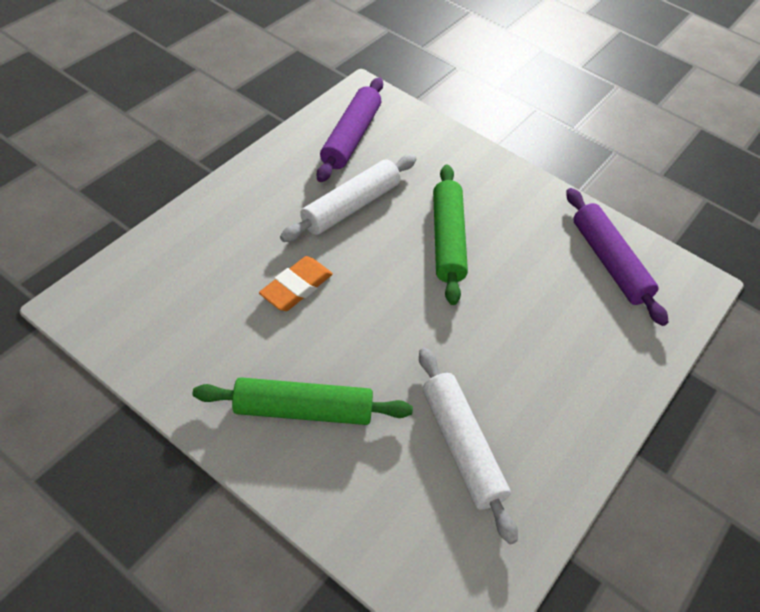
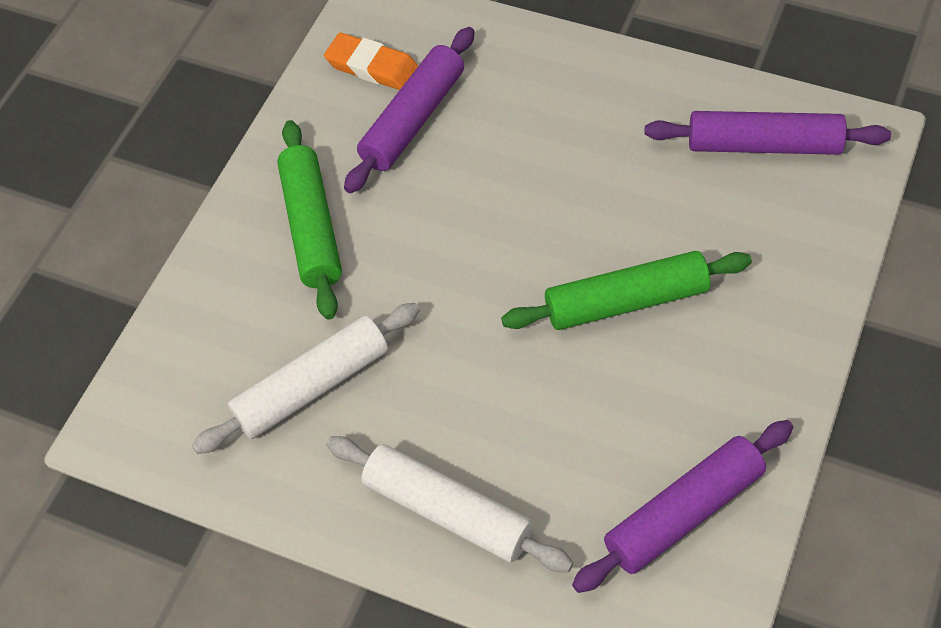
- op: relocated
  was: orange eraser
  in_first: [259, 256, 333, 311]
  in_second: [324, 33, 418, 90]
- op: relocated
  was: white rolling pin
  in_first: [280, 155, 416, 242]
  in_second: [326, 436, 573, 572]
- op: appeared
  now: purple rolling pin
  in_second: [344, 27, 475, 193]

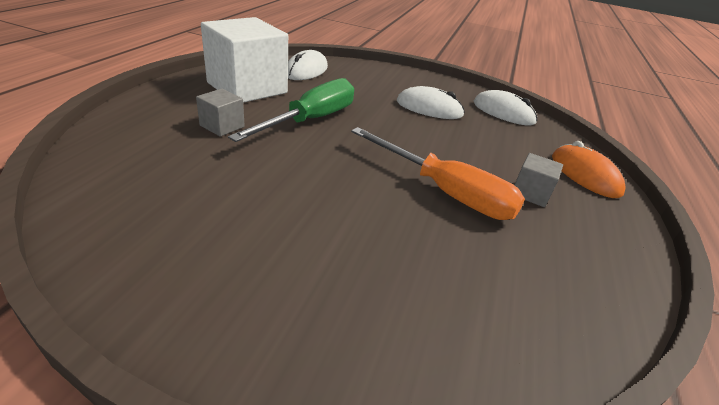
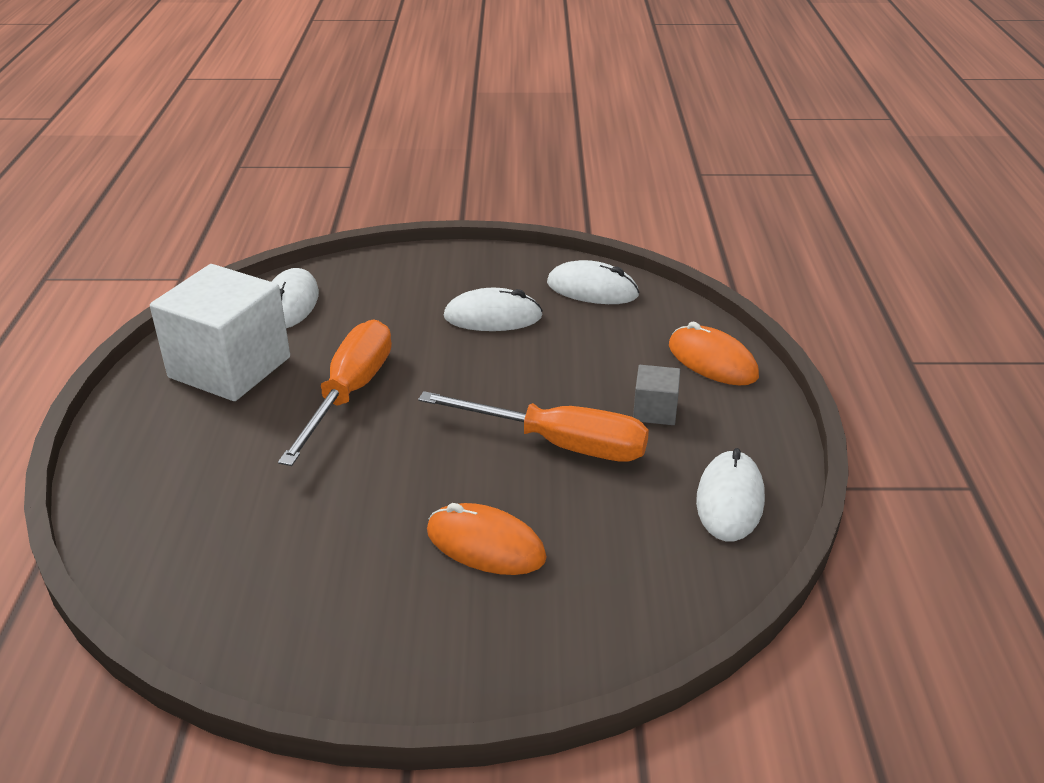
- op: colour
  was: green screwdriver
  now: orange screwdriver
  in_first: [228, 78, 354, 142]
  in_second: [278, 319, 392, 466]
- op: appeared
  now: orange mouse
  in_second: [427, 503, 547, 575]
- op: appeared
  now: white mouse
  in_second: [696, 448, 765, 541]
- op: missing
  was: grey cube
  in_first: [196, 89, 245, 136]

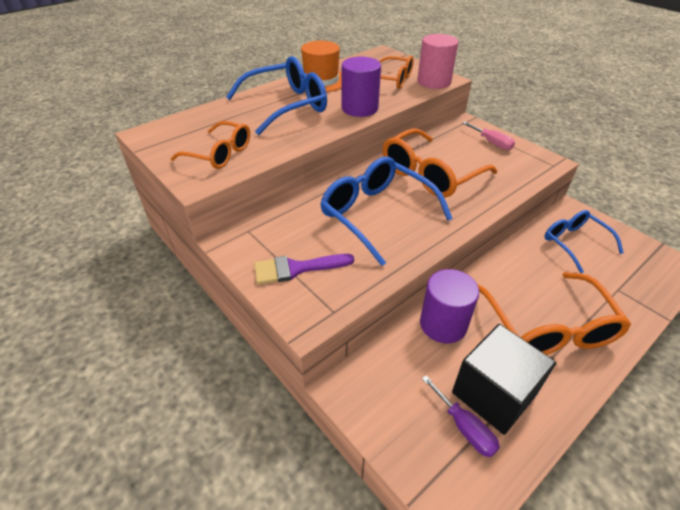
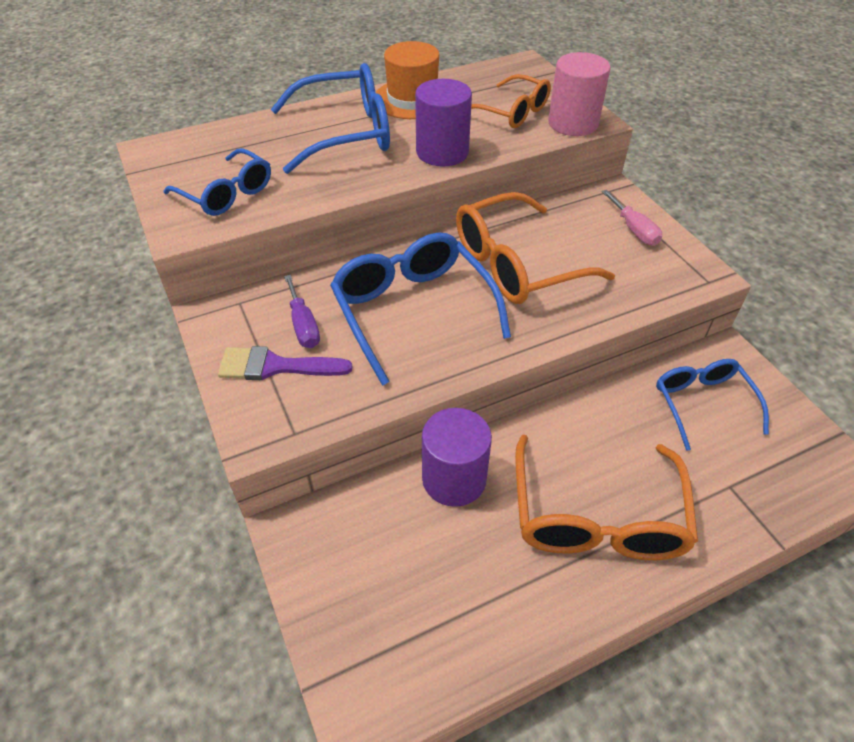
- op: colour
  was: orange glasses
  now: blue glasses
  in_first: [171, 121, 250, 169]
  in_second: [164, 148, 271, 216]
- op: relocated
  was: purple screwdriver
  in_first: [422, 375, 500, 457]
  in_second: [284, 275, 320, 348]
- op: missing
  was: black cube
  in_first: [452, 324, 556, 435]

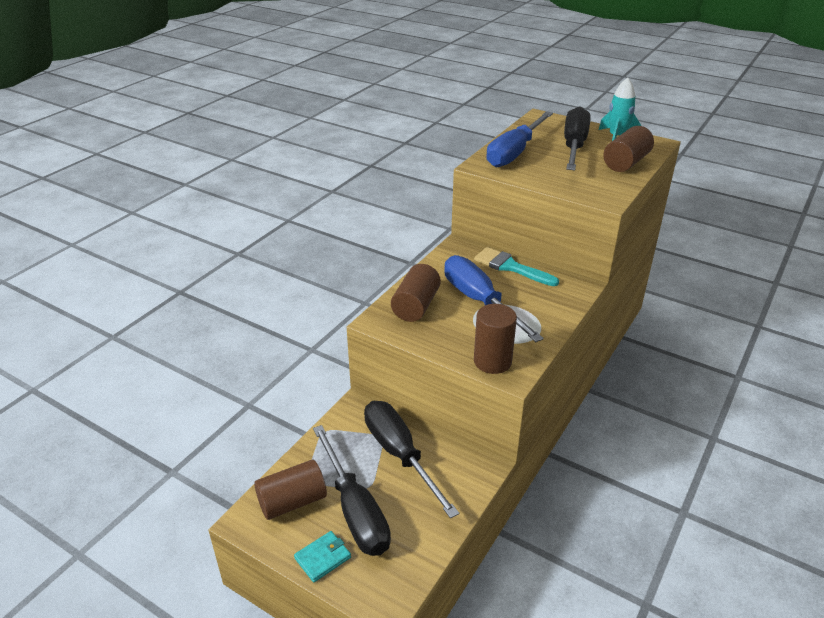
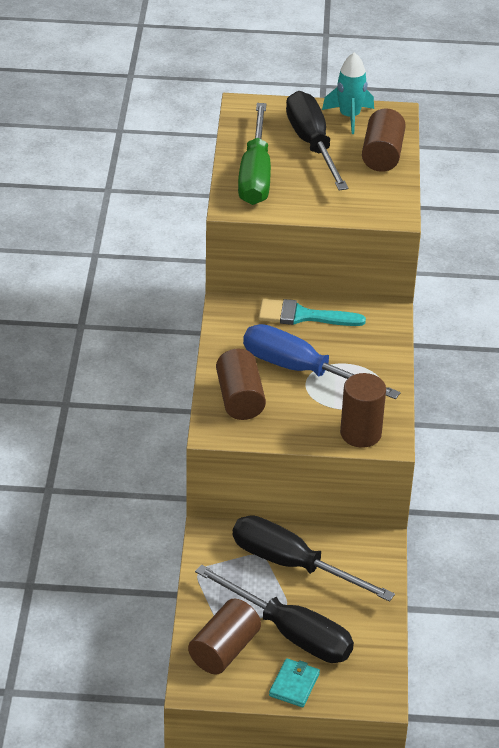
- op: colour
  was: blue screwdriver
  now: green screwdriver
  in_first: [486, 111, 553, 167]
  in_second: [238, 103, 271, 205]

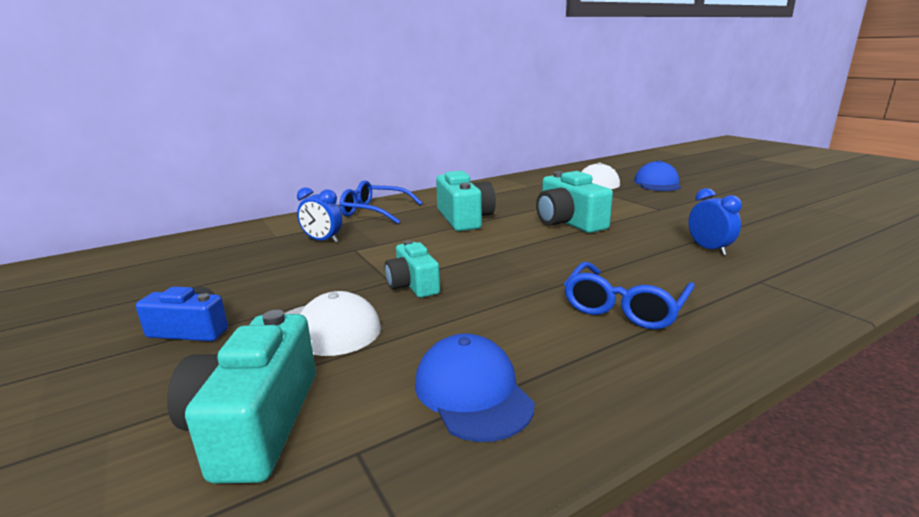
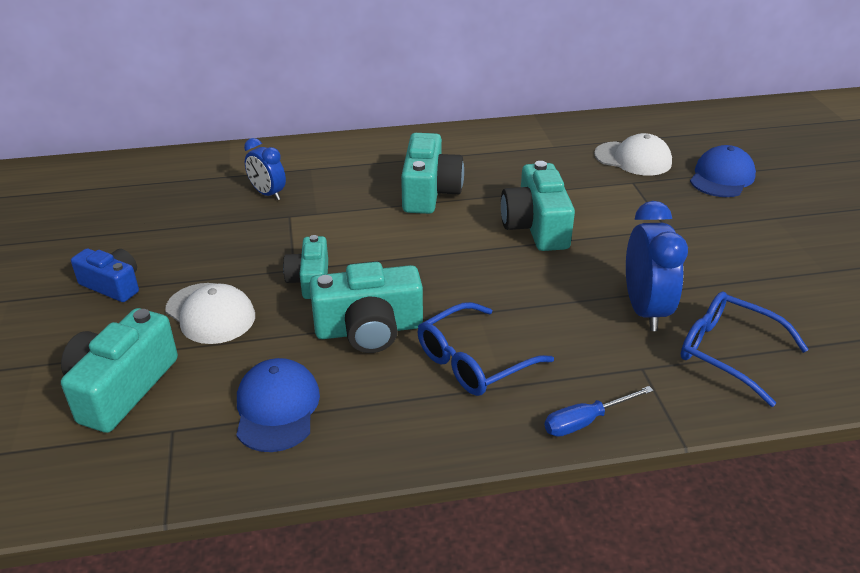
- op: appeared
  now: turquoise camera
  in_second: [310, 262, 423, 353]
- op: appeared
  now: blue screwdriver
  in_second: [544, 386, 654, 437]
- op: size
  was: blue clock
  in_first: [688, 188, 742, 255]
  in_second: [626, 201, 688, 331]
  ratio: 1.6
- op: relocated
  was: blue glasses
  in_first: [340, 180, 423, 224]
  in_second: [681, 291, 809, 407]

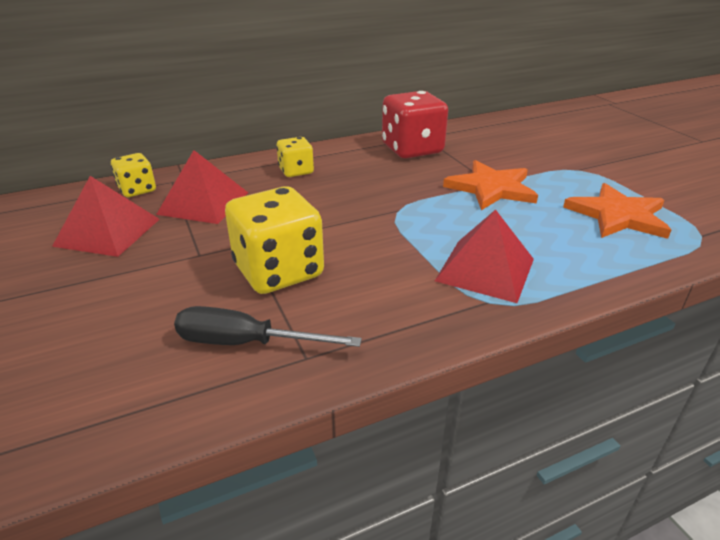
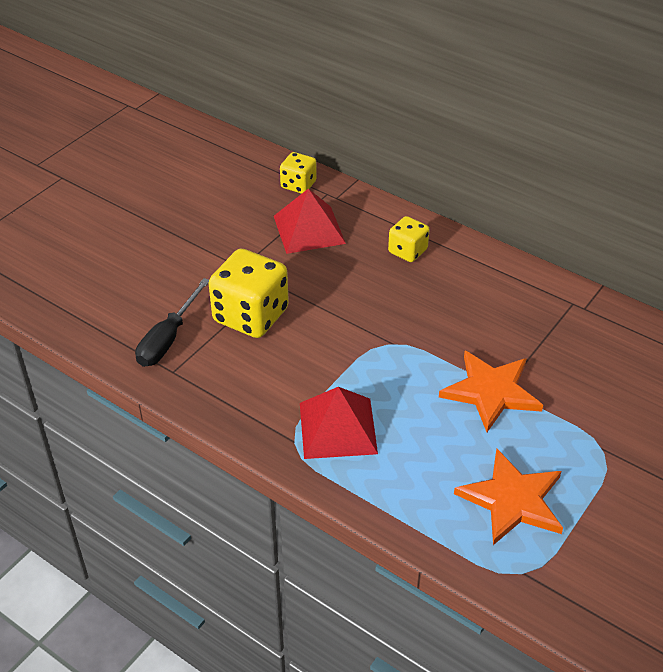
- op: spun
  was: black screwdriver
  in_first: [174, 306, 362, 347]
  in_second: [135, 278, 209, 367]
  clockwise: -135
- op: missing
  was: red pyramid
  in_first: [52, 176, 160, 257]
- op: missing
  was: red dice
  in_first: [382, 91, 448, 158]

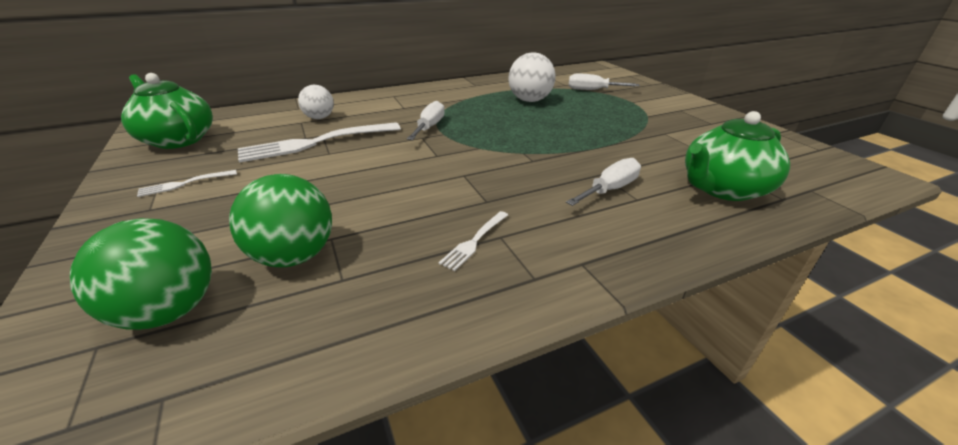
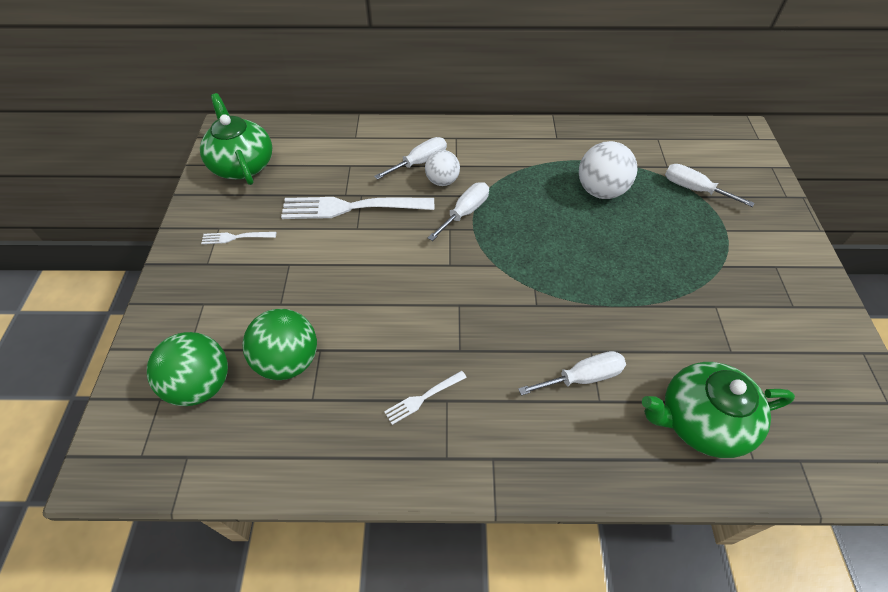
- op: appeared
  now: white screwdriver
  in_second: [374, 137, 447, 180]
- op: relocated
  was: white ball
  in_first: [298, 85, 334, 119]
  in_second: [425, 150, 460, 186]

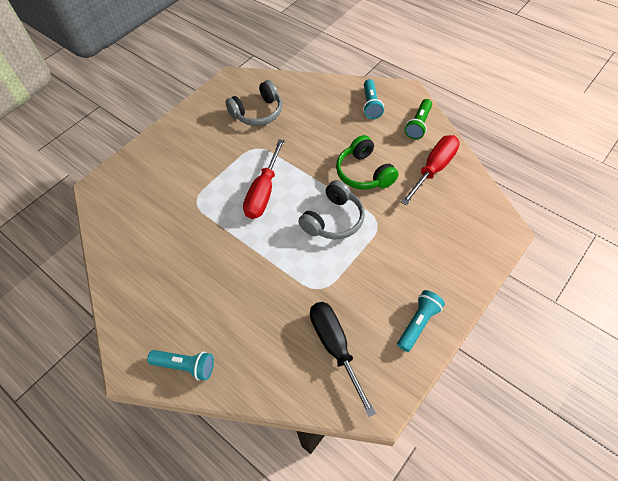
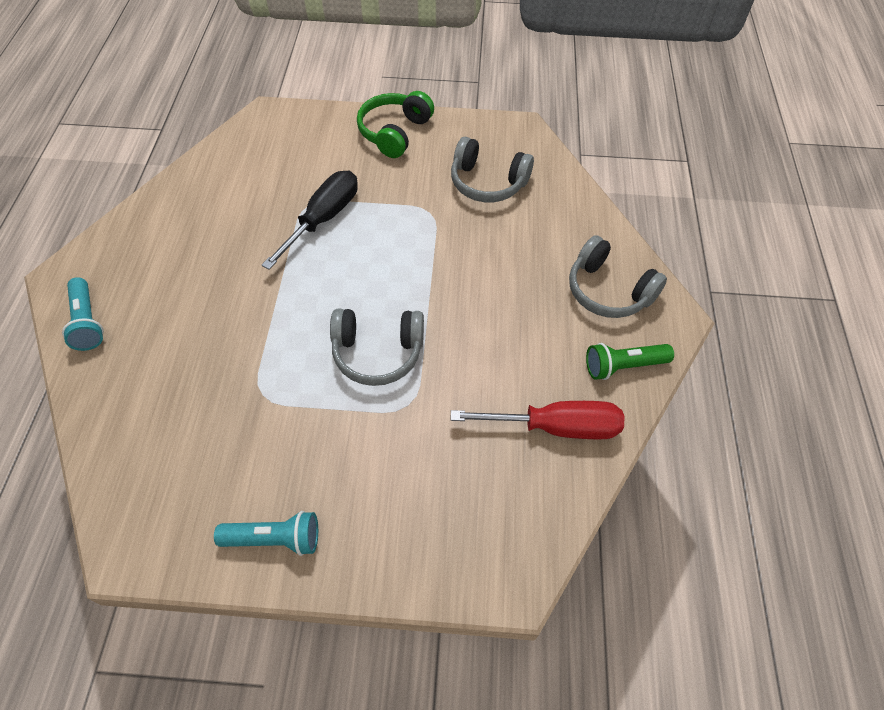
- op: relocated
  was: black screwdriver
  in_first: [310, 302, 376, 417]
  in_second: [262, 171, 358, 270]
- op: relocated
  was: green headphones
  in_first: [336, 135, 399, 190]
  in_second: [357, 91, 434, 158]
- op: exchanged
  was: turquoise flashlight
  now: grey headphones
  in_first: [363, 79, 384, 119]
  in_second: [569, 235, 667, 318]
- op: missing
  was: red screwdriver
  in_first: [243, 139, 285, 219]

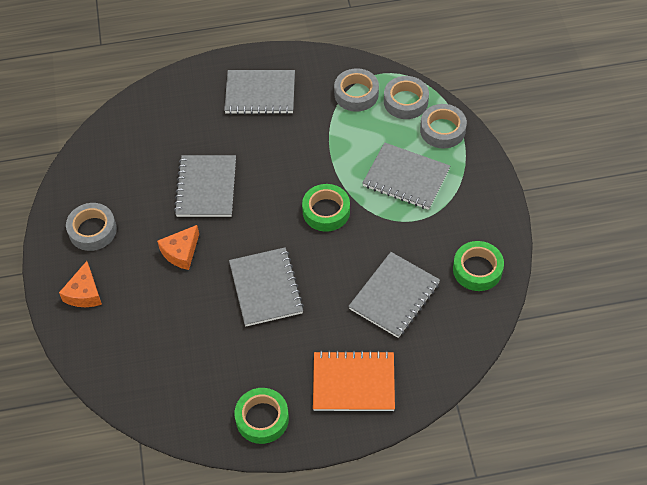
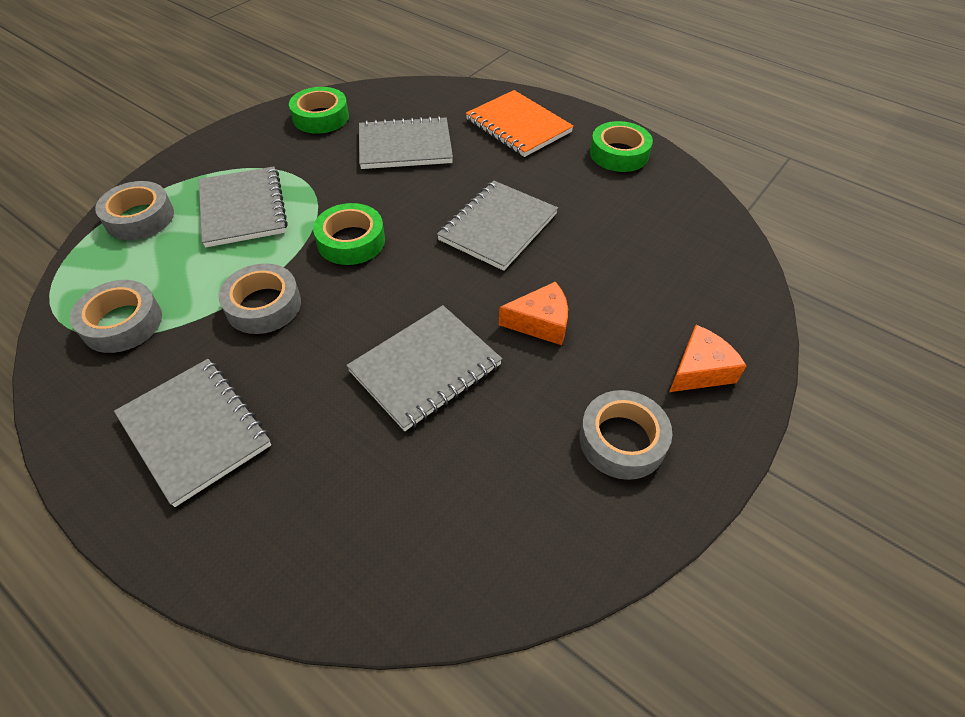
- op: relocated
  was: grey tape
  in_first: [384, 76, 429, 119]
  in_second: [218, 263, 301, 334]

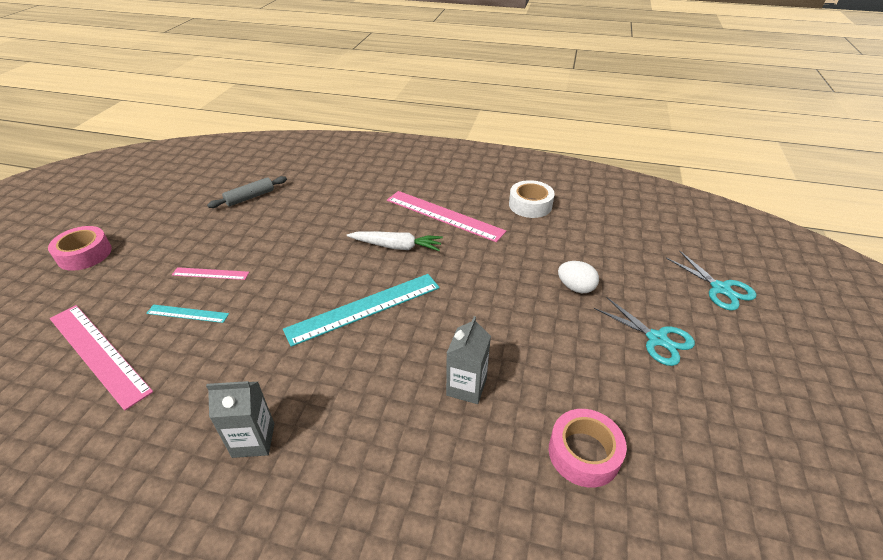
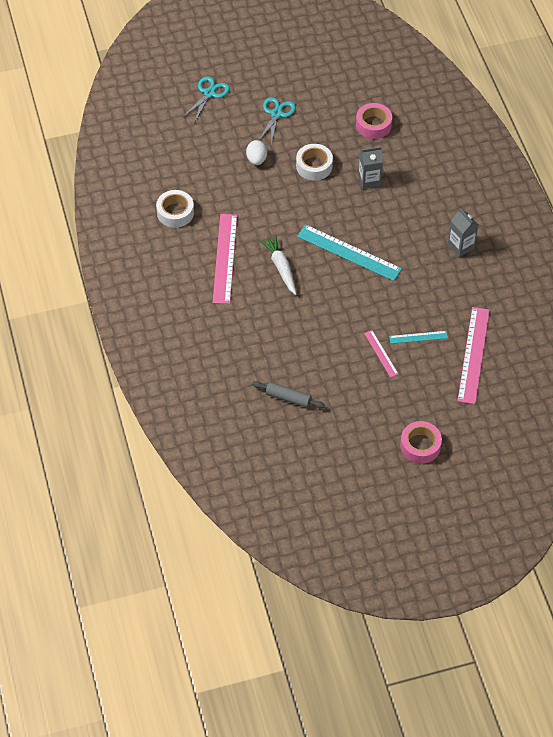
- op: appeared
  now: white tape
  in_second: [296, 144, 333, 181]
- op: spun
  was: turquoise ruler
  in_first: [146, 305, 229, 323]
  in_second: [389, 331, 448, 344]
  clockwise: -75

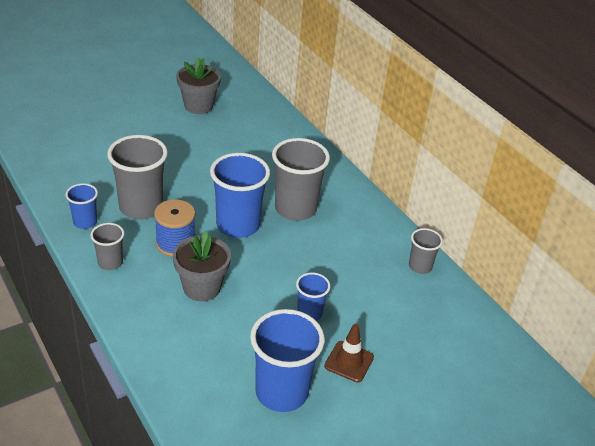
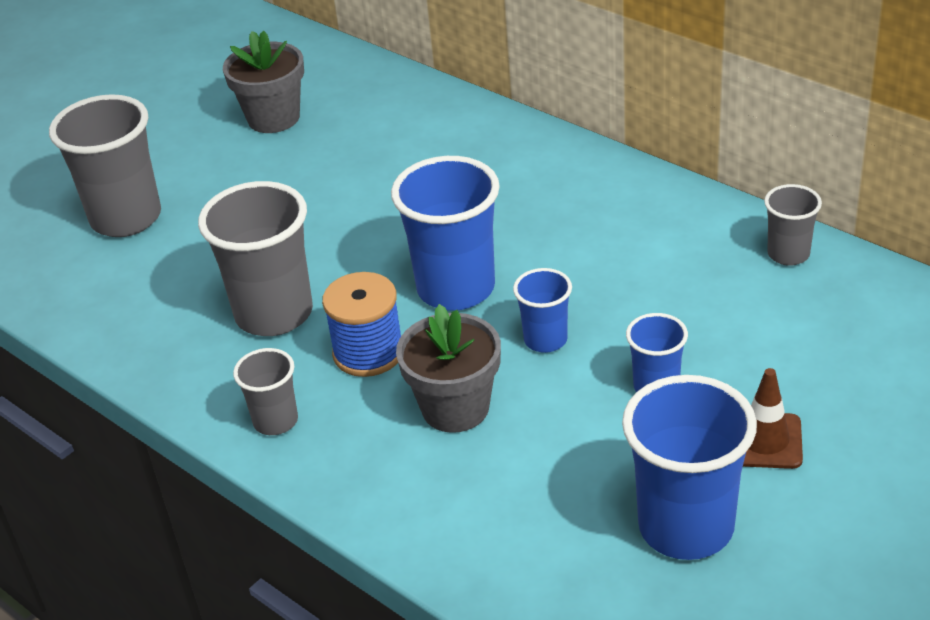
- op: relocated
  was: grey cup
  in_first: [272, 138, 330, 221]
  in_second: [49, 94, 161, 237]
- op: relocated
  was: blue cup
  in_first: [65, 183, 98, 229]
  in_second: [513, 268, 572, 353]

